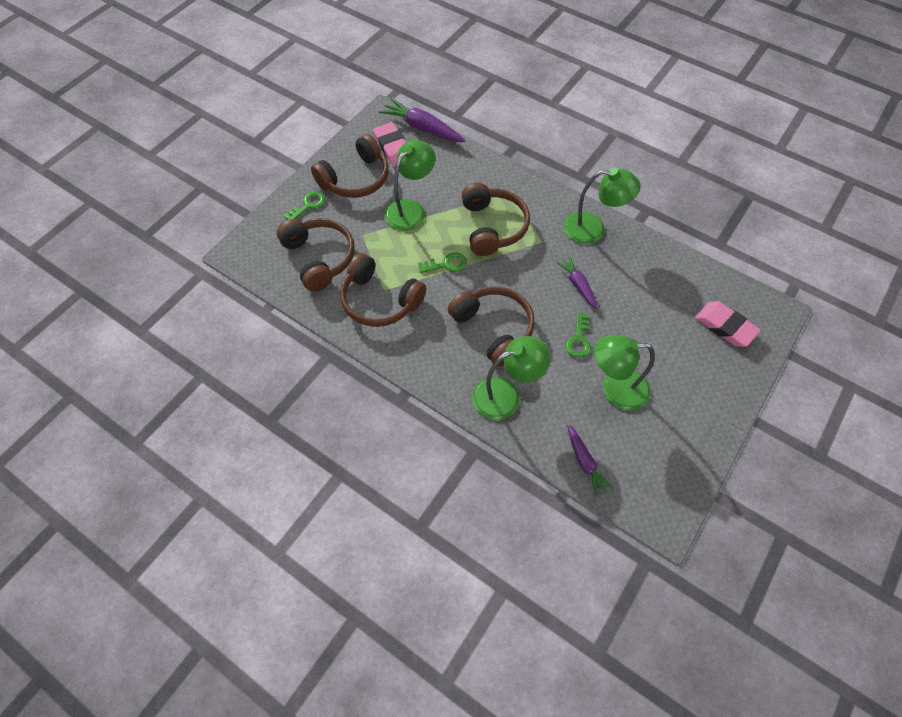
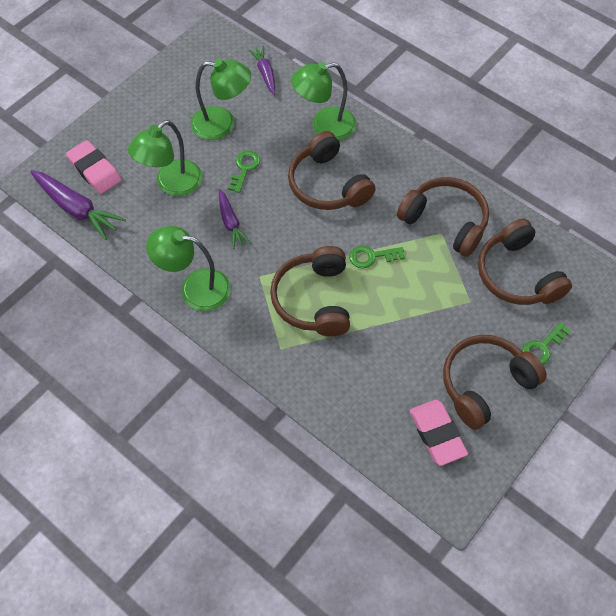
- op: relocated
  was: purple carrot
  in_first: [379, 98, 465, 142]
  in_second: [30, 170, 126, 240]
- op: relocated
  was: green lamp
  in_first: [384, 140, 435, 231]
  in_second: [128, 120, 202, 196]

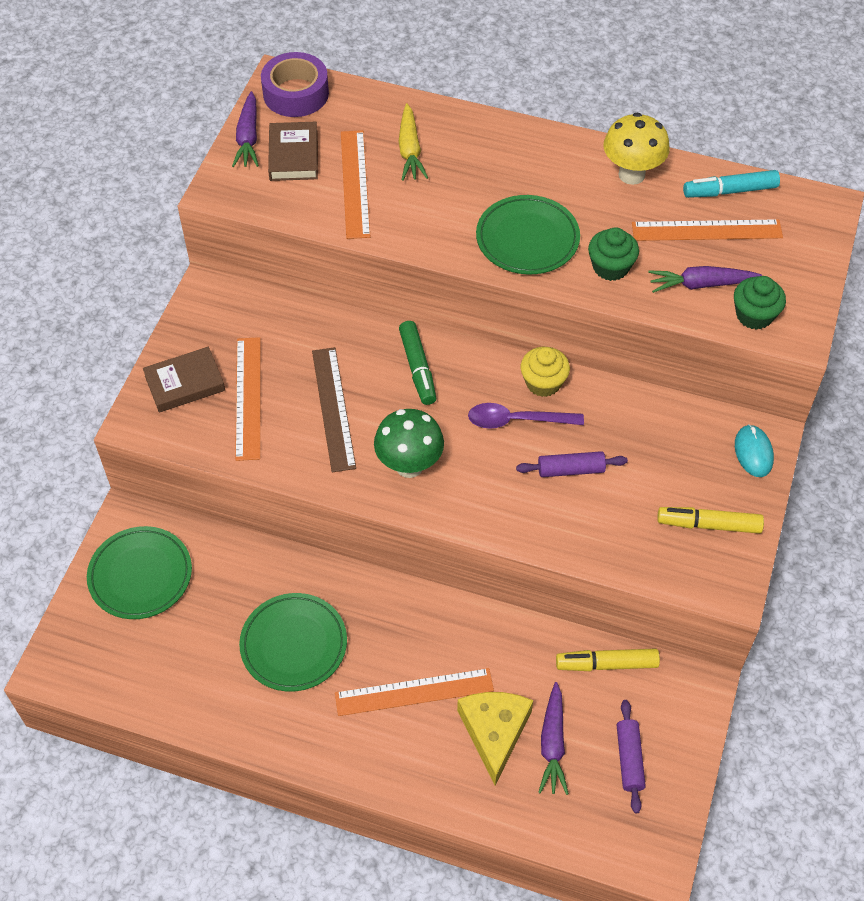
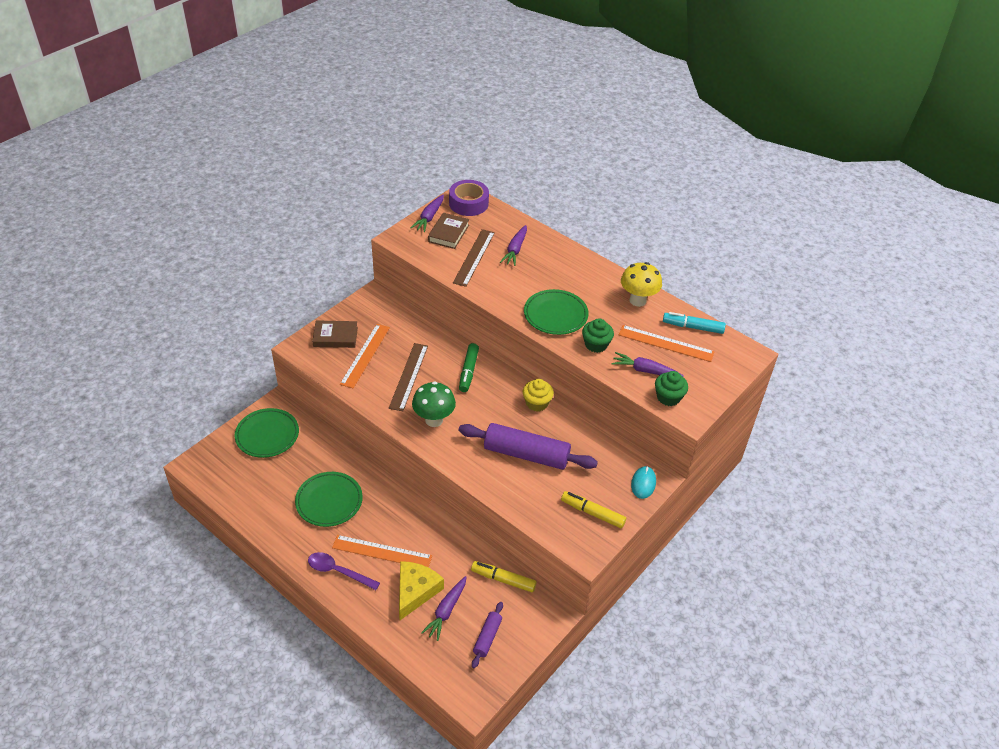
- op: relocated
  was: purple spoon
  in_first: [468, 403, 584, 429]
  in_second: [308, 552, 380, 590]
- op: colour
  was: orange ruler
  now: brown ruler
  in_first: [341, 130, 370, 239]
  in_second: [453, 229, 495, 287]
- op: size
  was: purple rolling pin
  in_first: [516, 451, 628, 477]
  in_second: [458, 423, 598, 470]
  ratio: 2.0
- op: colour
  was: yellow carrot
  now: purple carrot
  in_first: [399, 103, 428, 181]
  in_second: [500, 225, 527, 266]

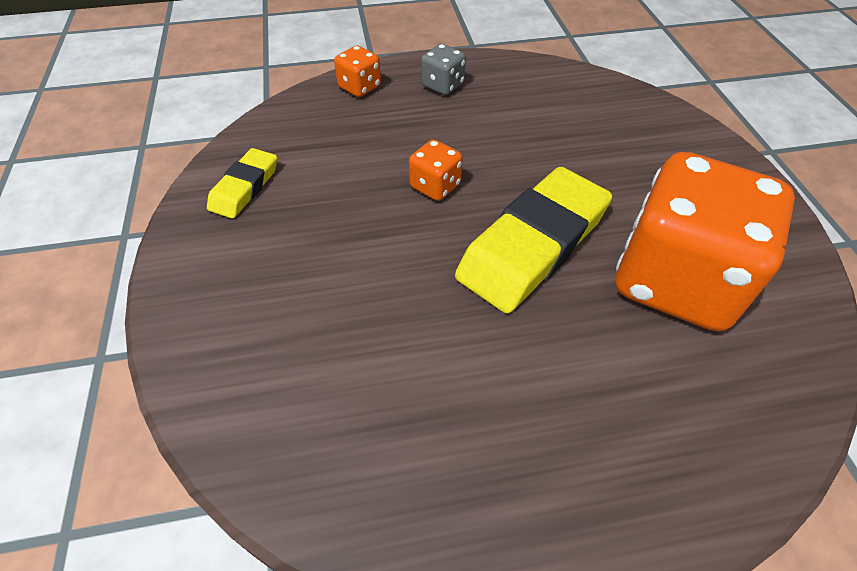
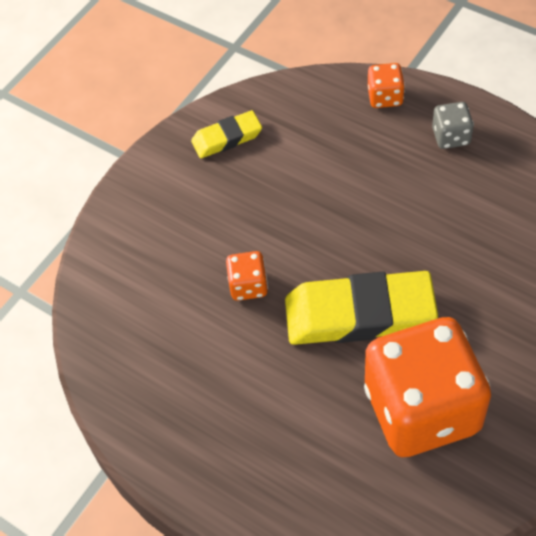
- op: relocated
  was: orange dice
  in_first: [409, 139, 463, 201]
  in_second: [226, 251, 268, 301]

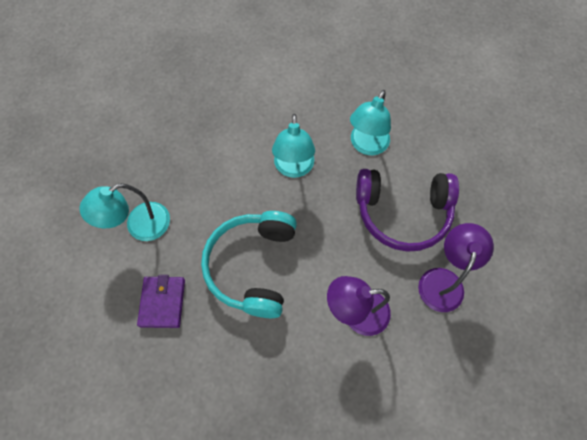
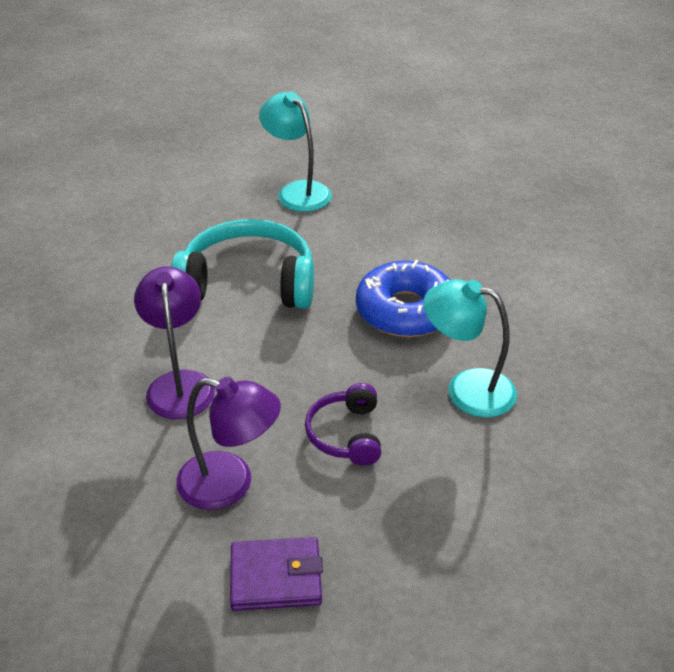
- op: relocated
  was: purple wallet
  in_first: [137, 275, 185, 328]
  in_second: [230, 537, 323, 611]
- op: size
  was: purple headphones
  in_first: [356, 169, 459, 252]
  in_second: [305, 383, 381, 466]
  ratio: 0.54
- op: exchanged
  was: turquoise lamp
  now: blue donut
  in_first: [272, 114, 315, 178]
  in_second: [356, 260, 450, 337]

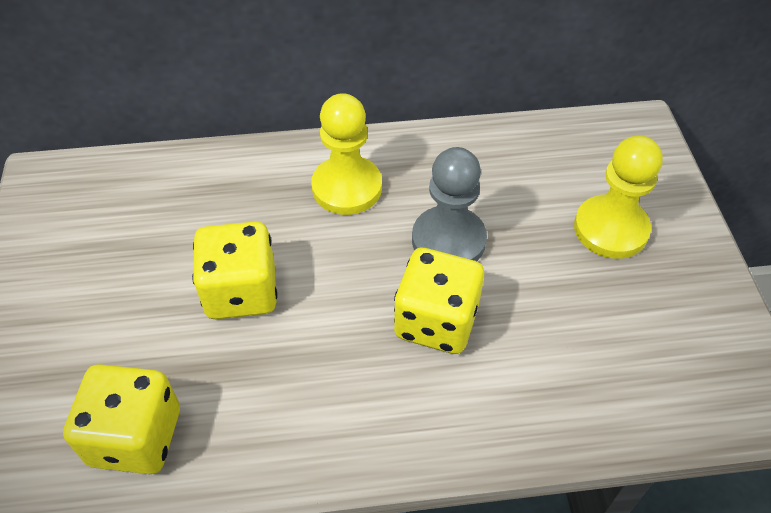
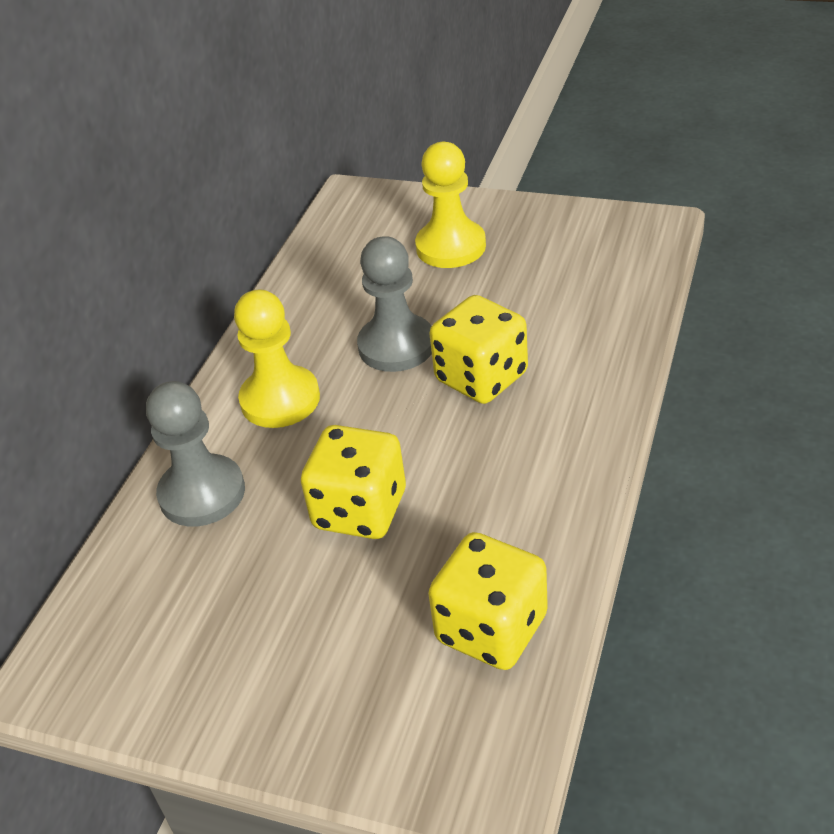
- op: appeared
  now: grey pawn
  in_second: [146, 381, 245, 527]

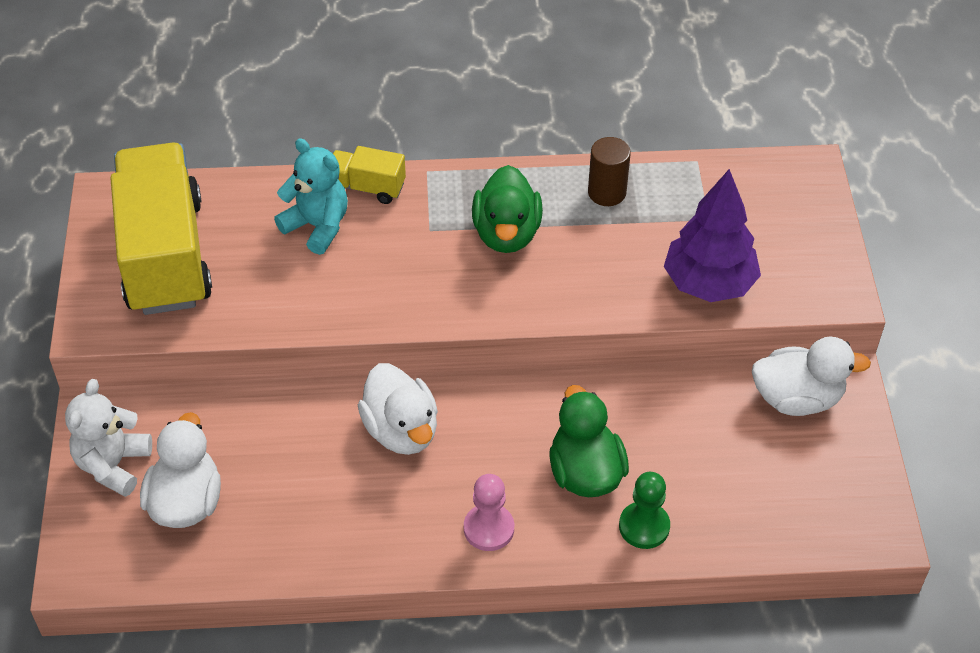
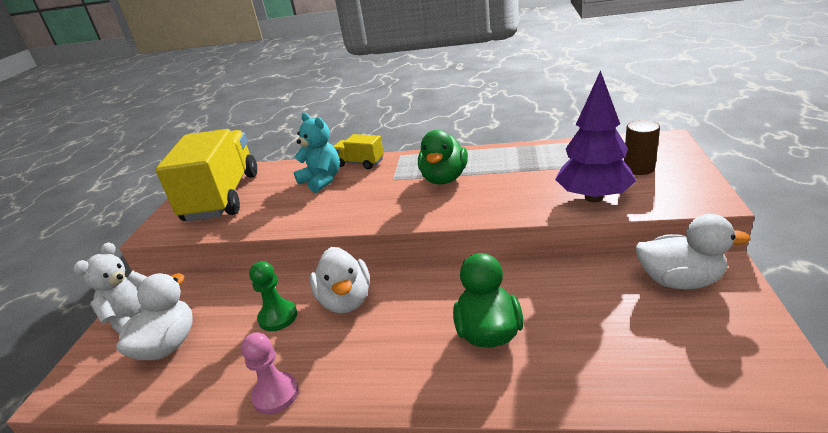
- op: relocated
  was: pink pawn
  in_first: [464, 474, 514, 551]
  in_second: [241, 333, 299, 414]
- op: relocated
  was: green pawn
  in_first: [619, 472, 670, 549]
  in_second: [249, 261, 297, 331]
- op: relocated
  was: brown cylinder
  in_first: [588, 137, 631, 206]
  in_second: [624, 120, 660, 175]

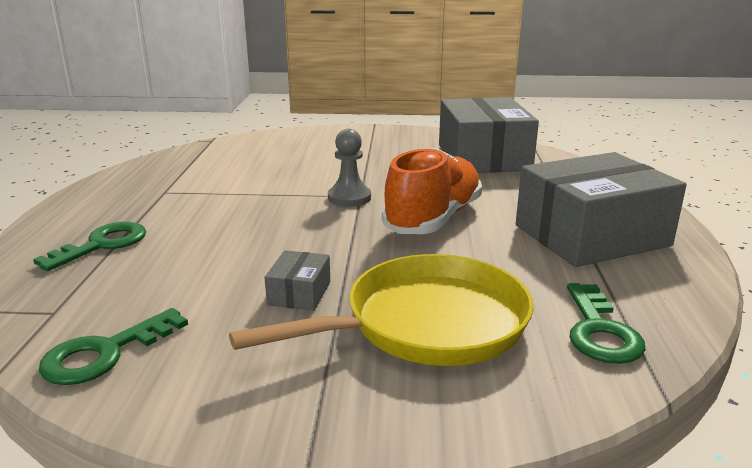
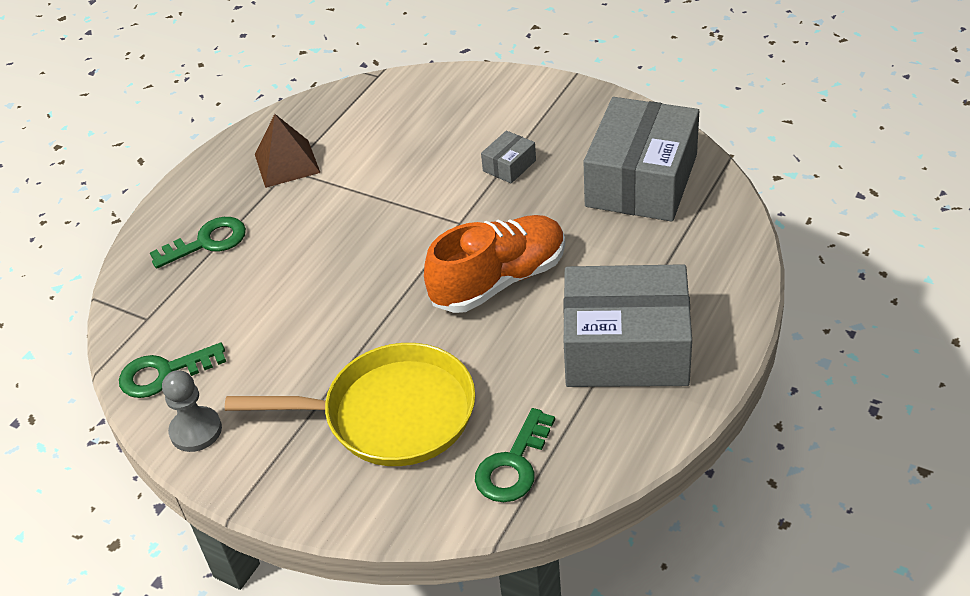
- op: relocated
  was: grey pawn
  in_first: [328, 129, 371, 207]
  in_second: [162, 370, 222, 452]
- op: appeared
  now: brown pyramid
  in_second: [255, 114, 320, 188]
- op: relocated
  was: grey box
  in_first: [264, 250, 330, 311]
  in_second: [481, 131, 536, 183]

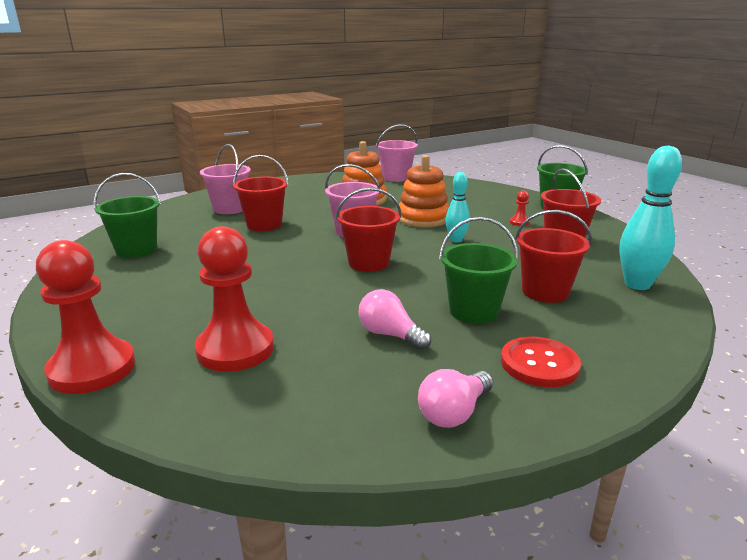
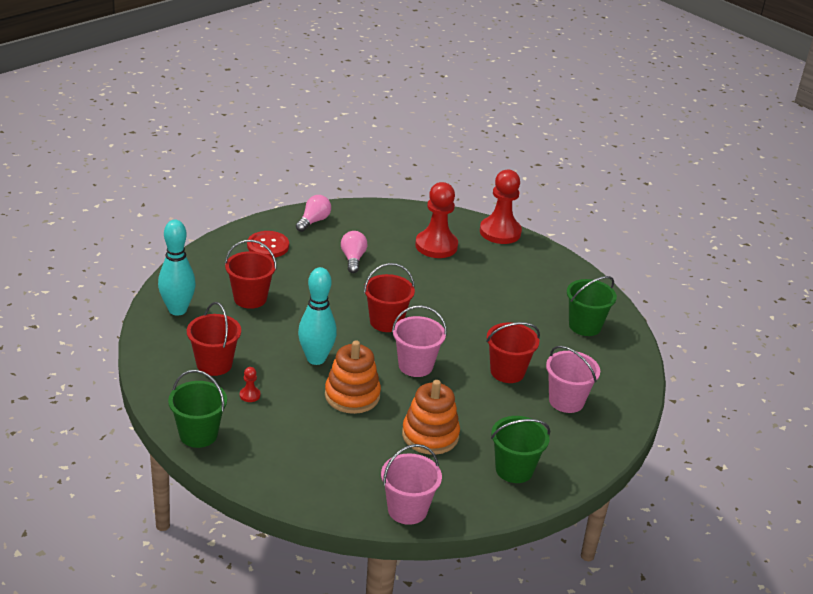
- op: size
  was: turquoise bowling pin
  in_first: [445, 172, 470, 242]
  in_second: [298, 267, 337, 365]
  ratio: 1.68
- op: spun
  was: pink light bulb
  in_first: [358, 289, 431, 350]
  in_second: [341, 231, 367, 273]
  clockwise: -120
- op: relocated
  was: green bucket
  in_first: [439, 217, 518, 324]
  in_second: [491, 416, 550, 483]

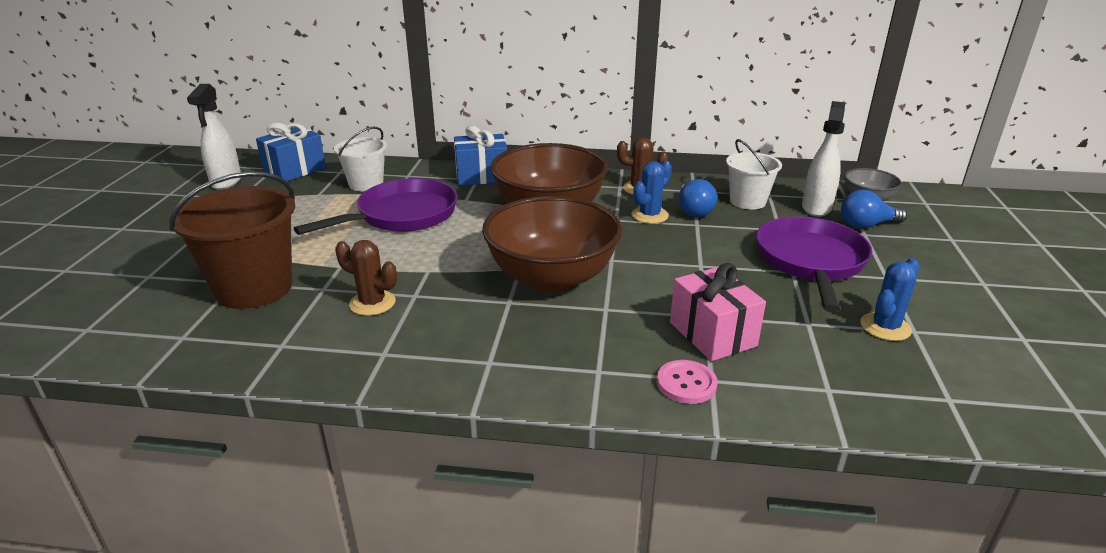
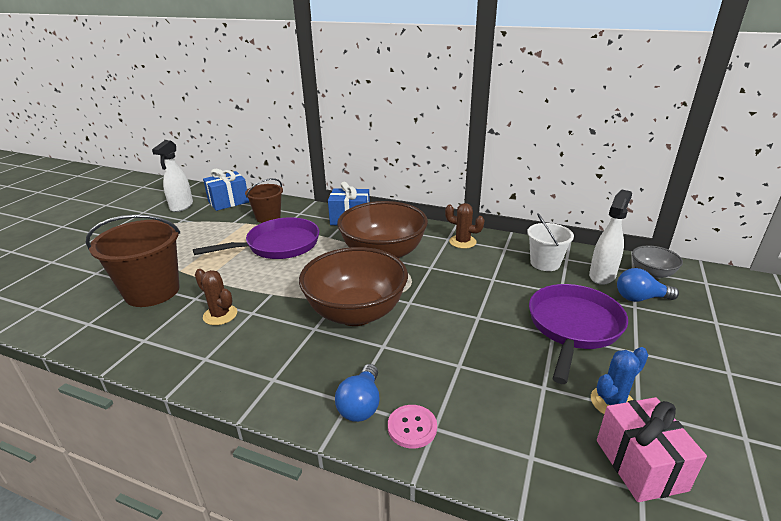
- op: colour
  was: white bucket
  now: brown bucket
  in_first: [334, 127, 387, 191]
  in_second: [245, 178, 283, 223]
- op: relocated
  was: blue light bulb
  in_first: [679, 179, 717, 217]
  in_second: [335, 364, 379, 422]
- op: relocated
  was: pink gift
  in_first: [670, 263, 766, 361]
  in_second: [597, 397, 707, 502]
- op: missing
  was: blue cactus
  in_first: [632, 161, 672, 224]

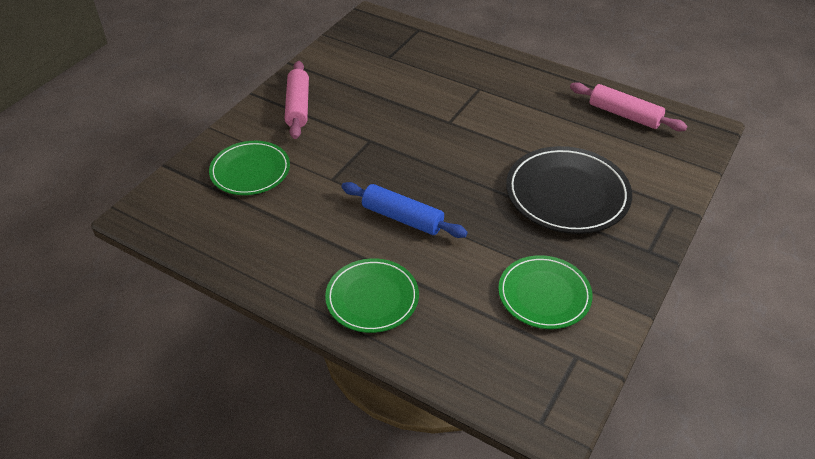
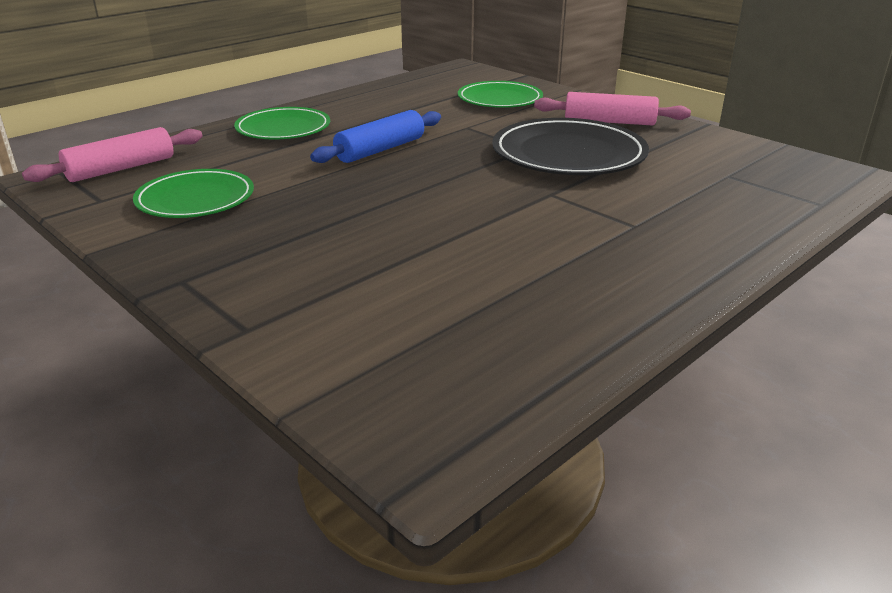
- op: relocated
  was: pink rolling pin
  in_first: [570, 82, 687, 131]
  in_second: [22, 127, 203, 182]
- op: relocated
  was: black plate
  in_first: [506, 146, 632, 234]
  in_second: [492, 118, 649, 175]

